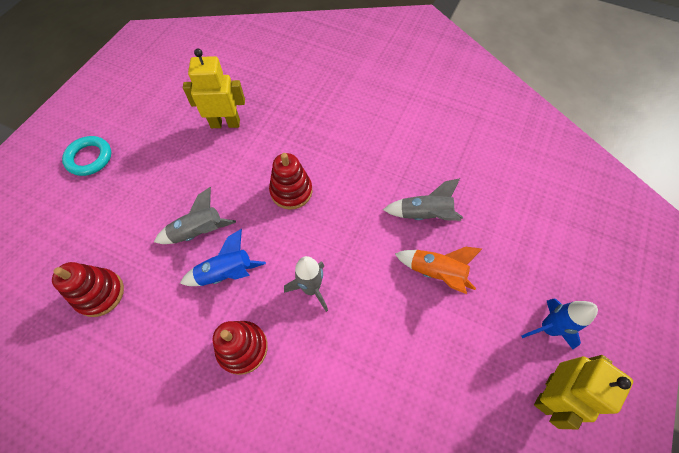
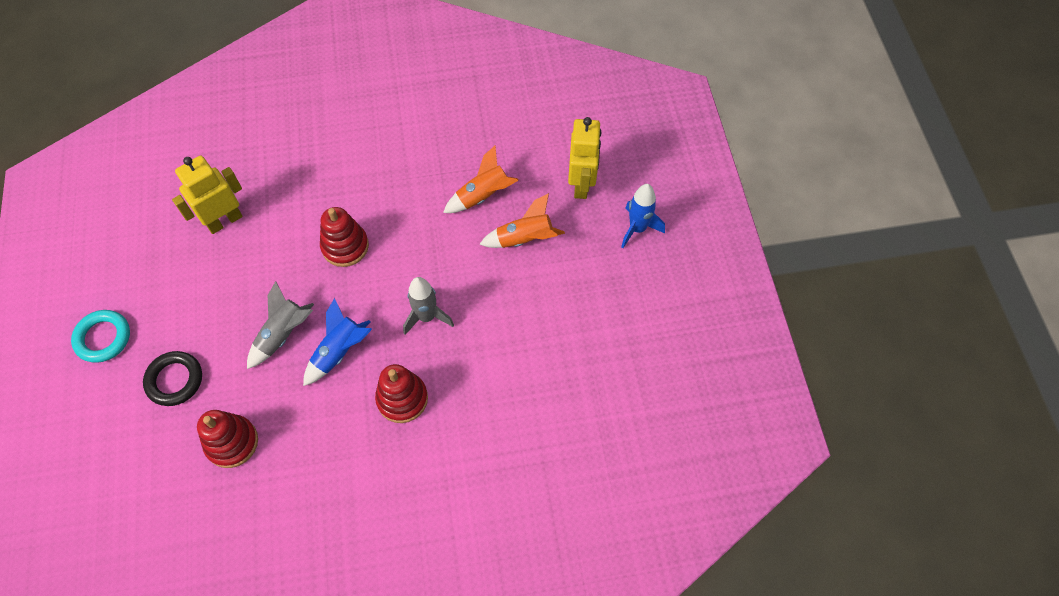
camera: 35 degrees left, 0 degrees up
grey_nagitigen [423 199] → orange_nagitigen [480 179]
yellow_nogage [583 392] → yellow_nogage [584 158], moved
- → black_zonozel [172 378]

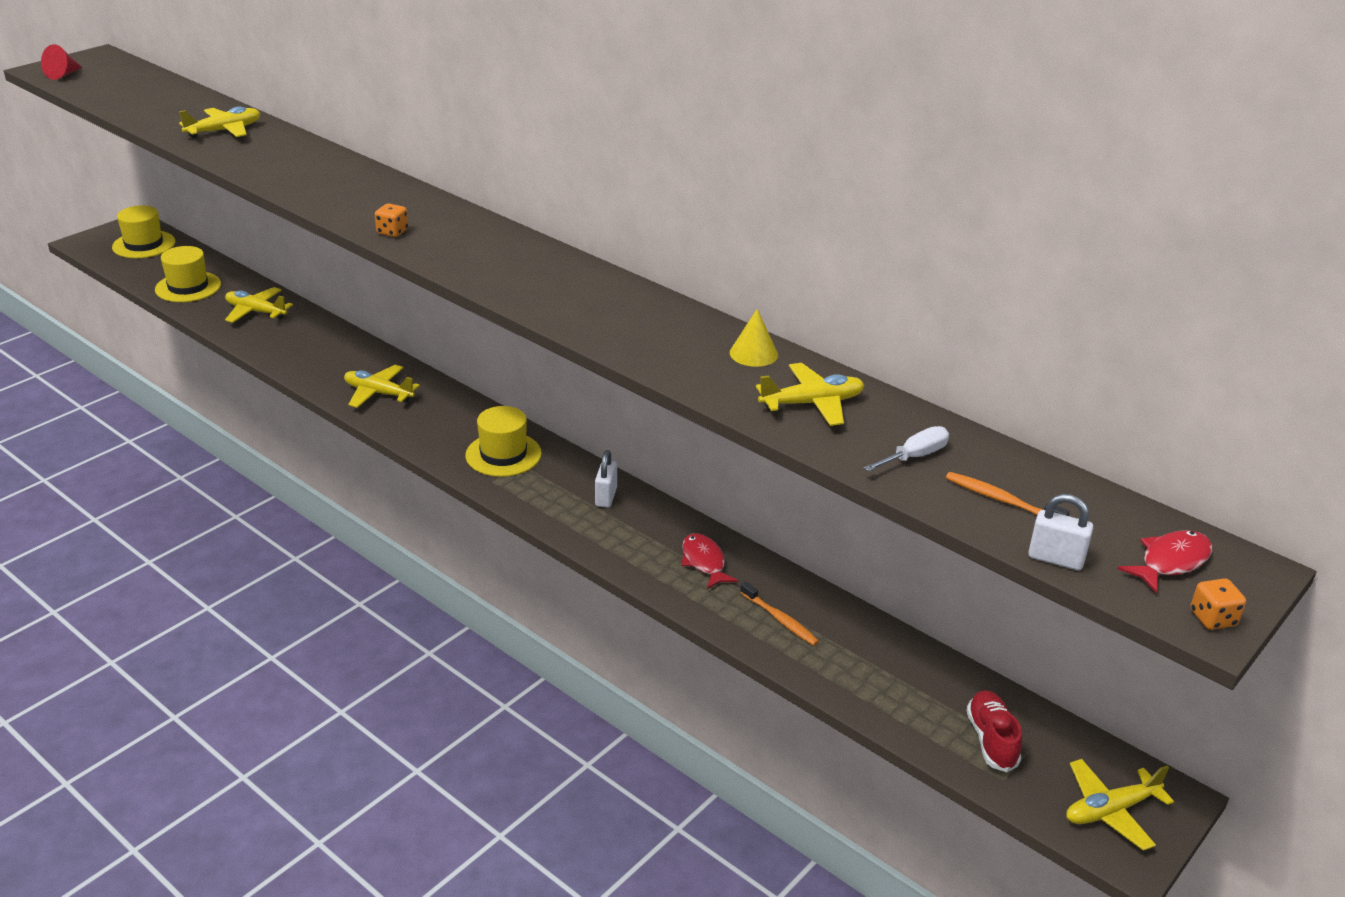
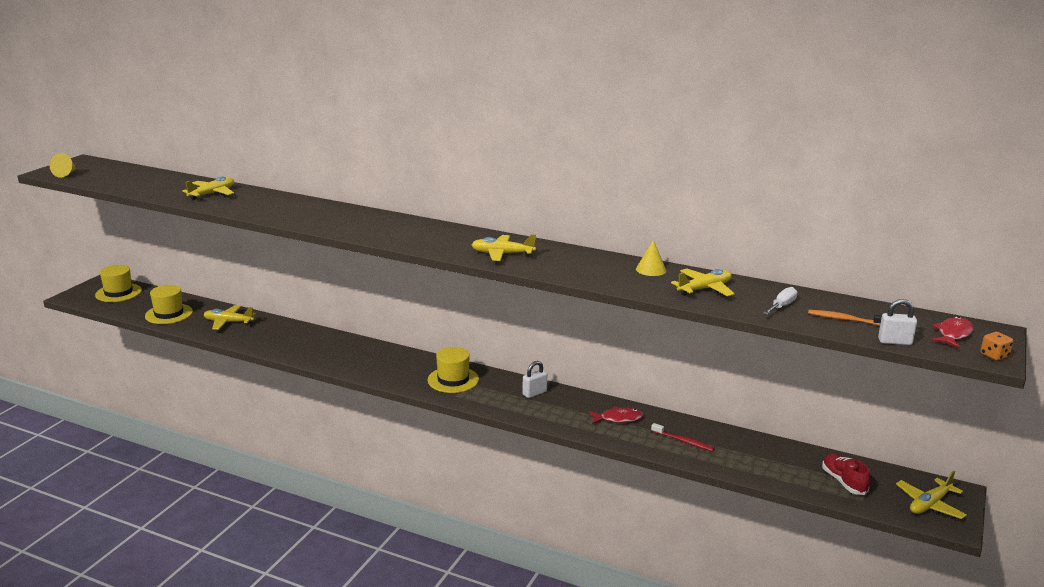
camera: 15 degrees left, 10 degrees down
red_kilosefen [61 62] → yellow_kilosefen [63 165]
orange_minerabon [391 220] → -
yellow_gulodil [382 386] → yellow_gulodil [503 247], moved
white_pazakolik [606 479] → white_pazakolik [534 379], 60 degrees clockwise
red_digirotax [709 561] → red_digirotax [615 415], 120 degrees clockwise
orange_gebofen [779 613] → red_gebofen [683 437]

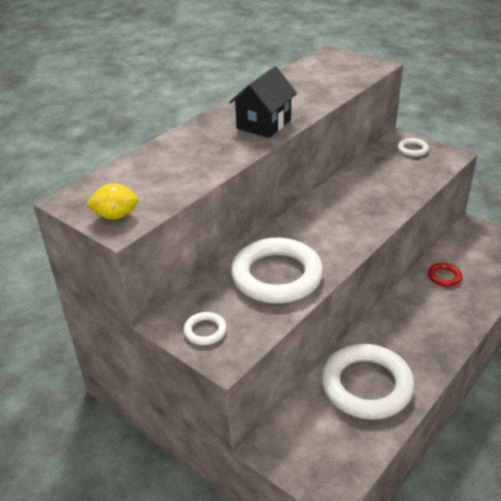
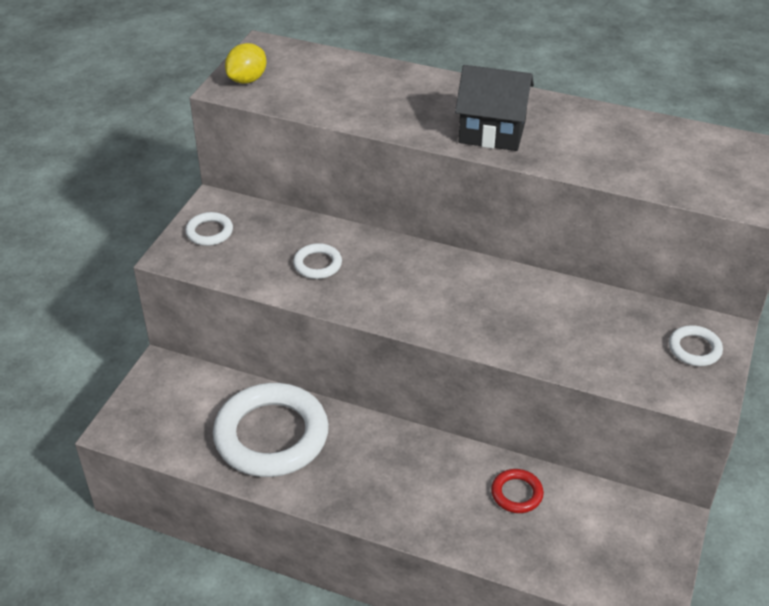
camera: 70 degrees right, 5 degrees up
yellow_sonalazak [112 201] → yellow_sonalazak [246 63], 60 degrees clockwise
white_zonozel [277 271] → white_zonozel [317 261], x0.43

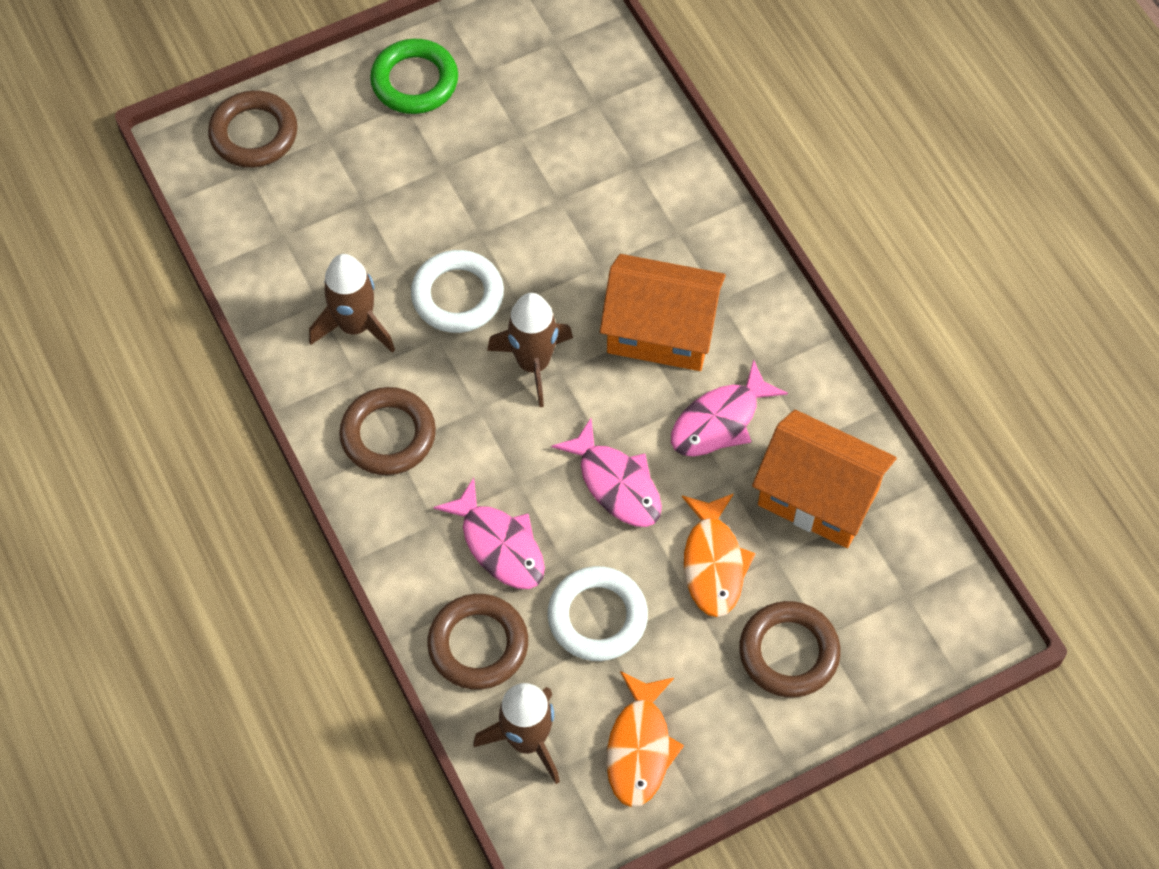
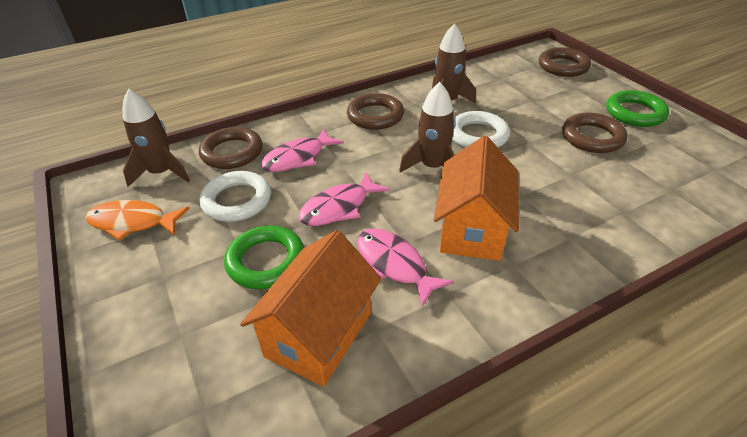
camera: 90 degrees right, 20 degrees down
orange_digirotax [718 555] → green_zonozel [264 257]
brown_zonozel [790 649] → brown_zonozel [595 133], moved

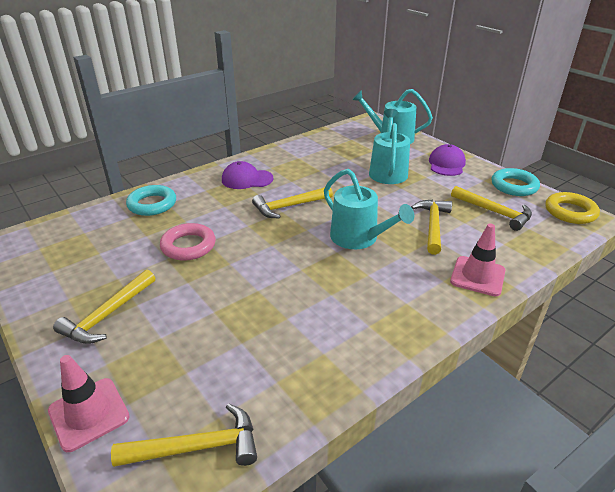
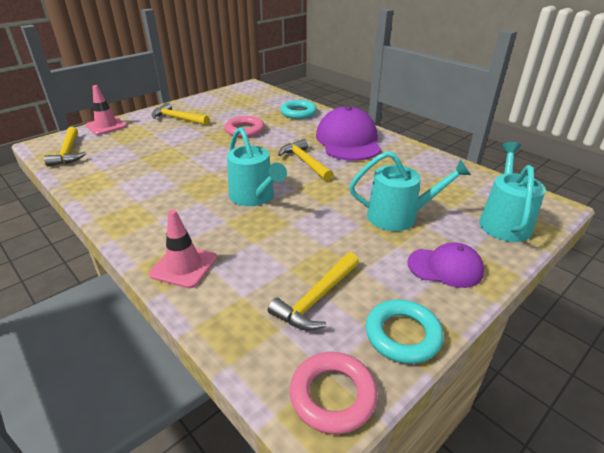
camera: 85 degrees right, 0 degrees up
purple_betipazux [247 175] → purple_betipazux [348 133], x1.77
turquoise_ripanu [369 209] → turquoise_ripanu [257 166], 75 degrees counterclockwise
yellow_zonozel [572 208] → pink_zonozel [334 393]
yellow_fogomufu [431 227] → -

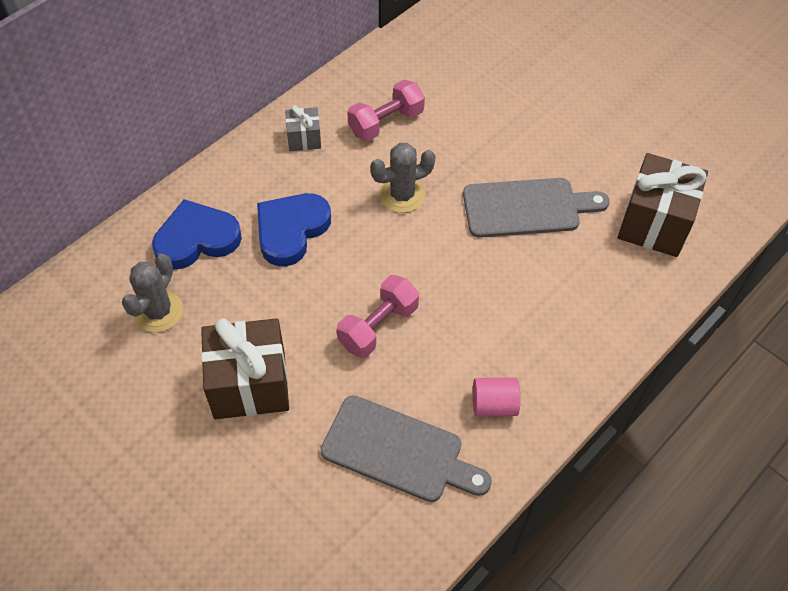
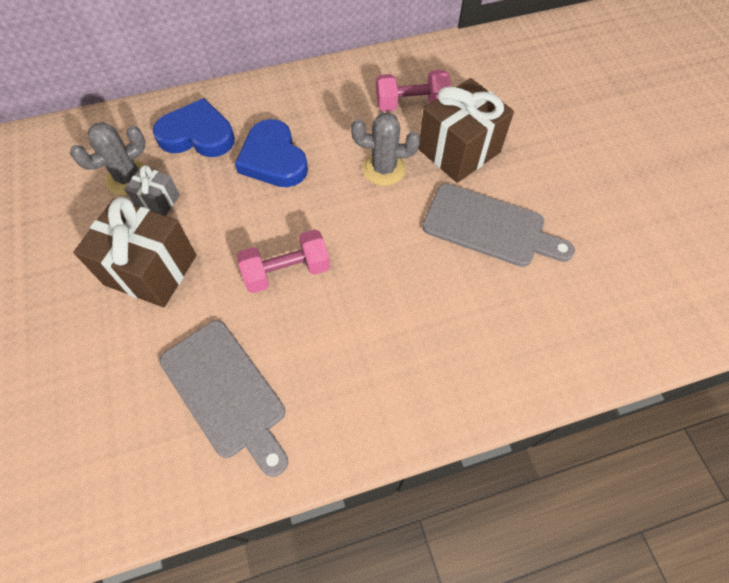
camera: 30 degrees right, 5 degrees up
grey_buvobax [303 128] → grey_buvobax [152 190], moved
brown_buvobax [663 205] → brown_buvobax [466 130], moved
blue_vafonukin [294 229] → blue_vafonukin [271 153], 90 degrees counterclockwise
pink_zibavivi [496 396] → -

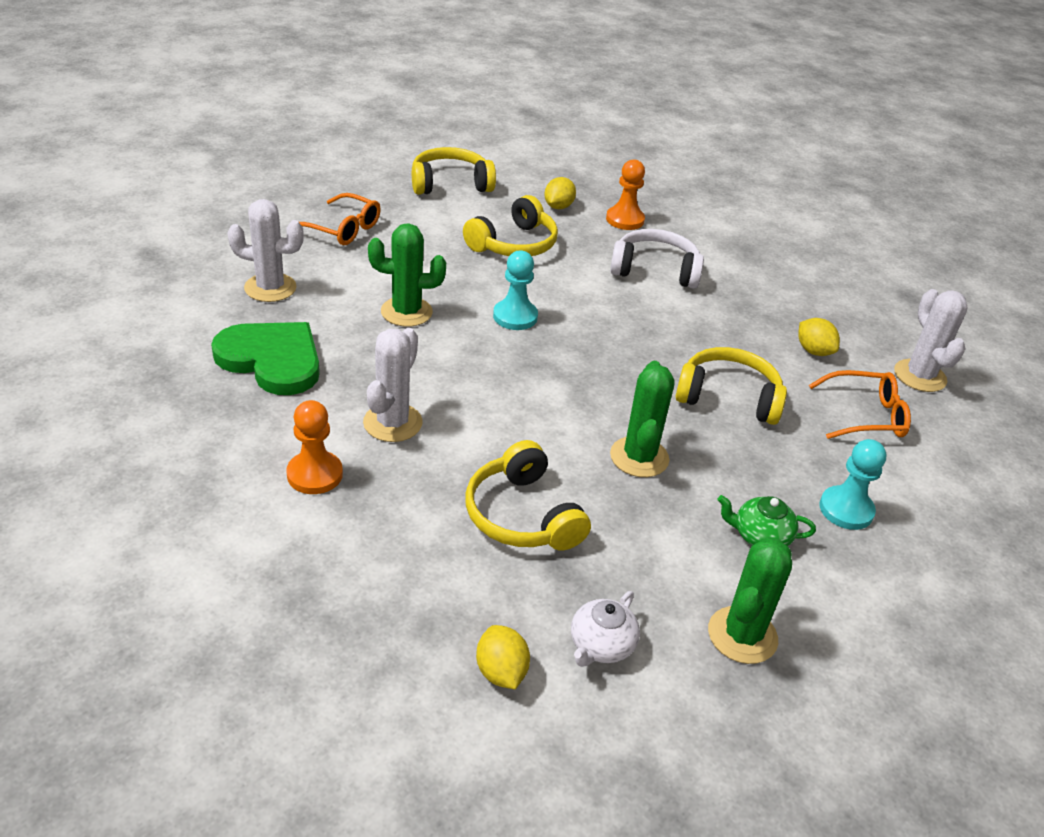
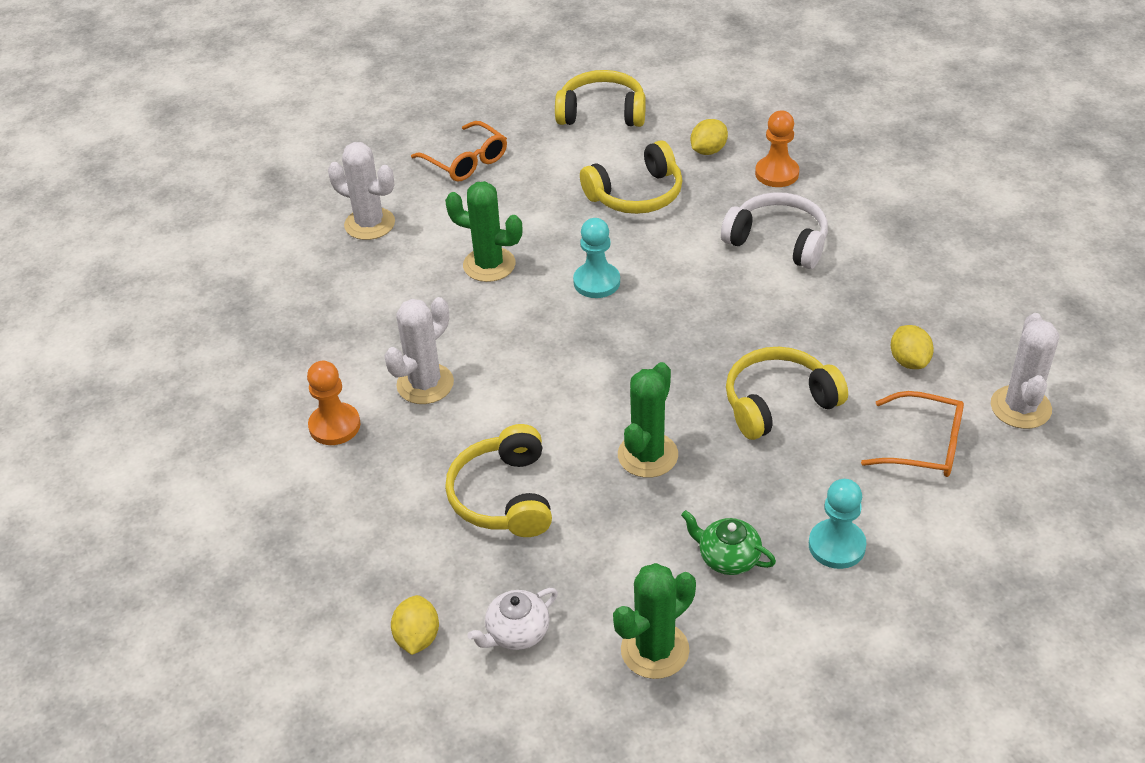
camera: 25 degrees right, 5 degrees up
green_vafonukin [265 358] → -
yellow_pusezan [731 386] → yellow_pusezan [787 393], 60 degrees counterclockwise

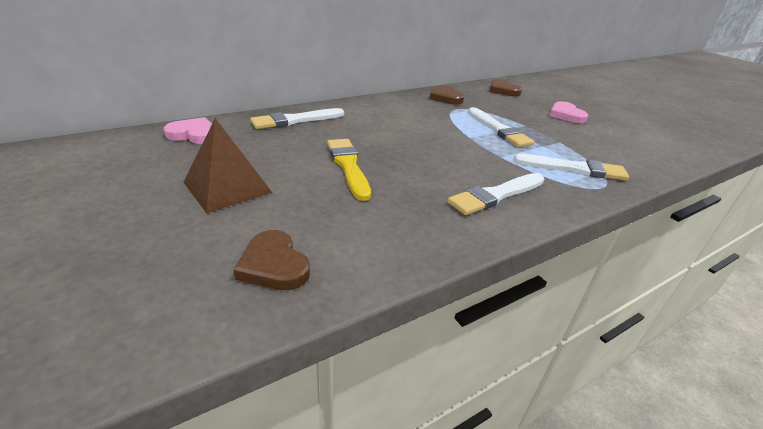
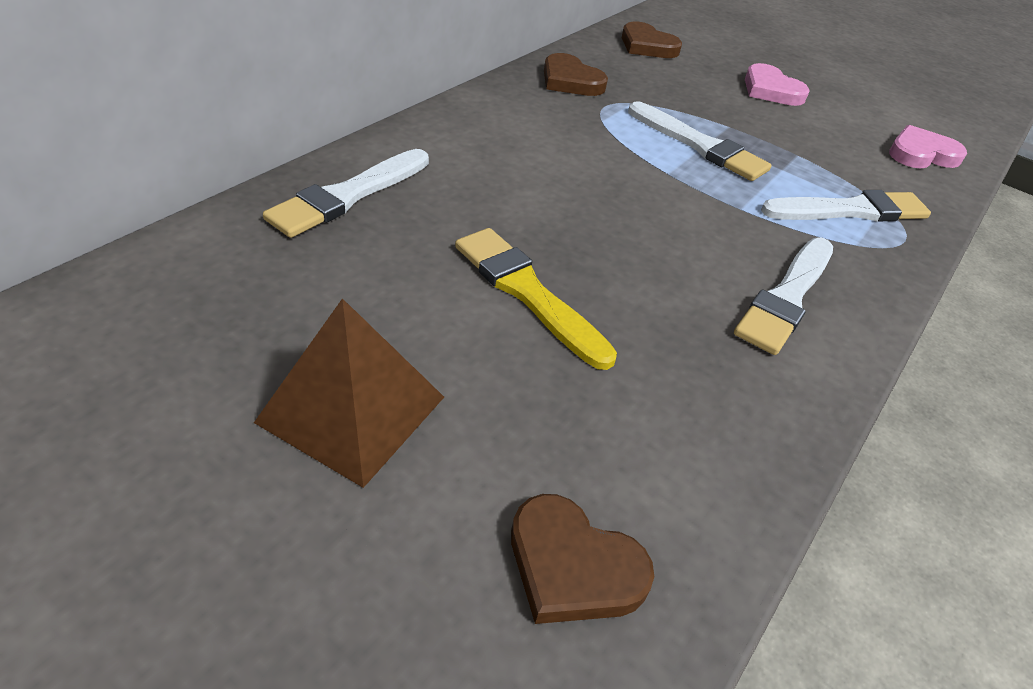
camera: 25 degrees left, 10 degrees up
pink_vafonukin [188 130] → pink_vafonukin [928 146], moved

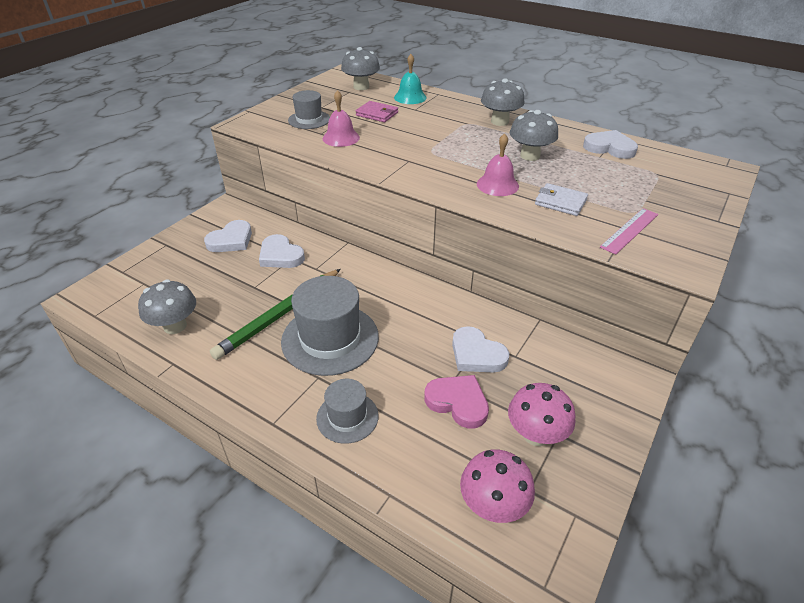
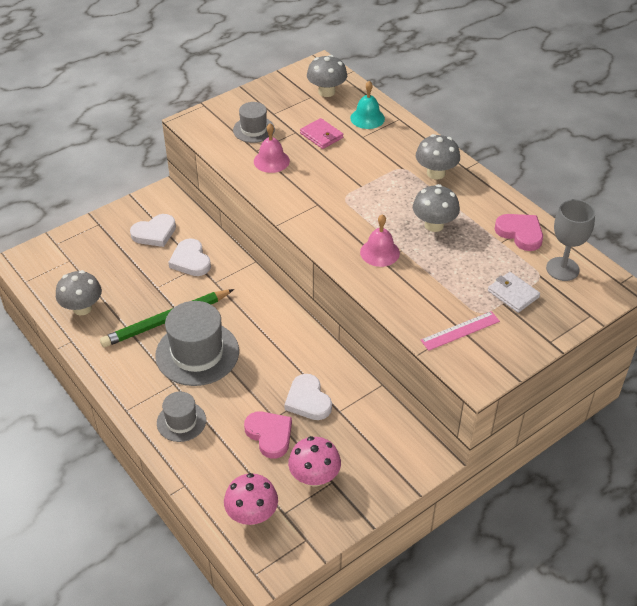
camera: 20 degrees right, 5 degrees up
white_vafonukin [610 144] → pink_vafonukin [519 232]
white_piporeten [561 199] → white_piporeten [514 292], moved
- → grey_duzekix [570 240]

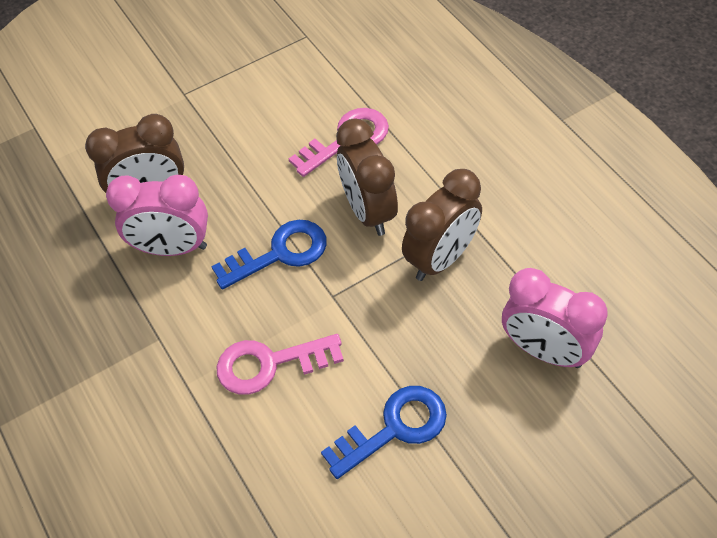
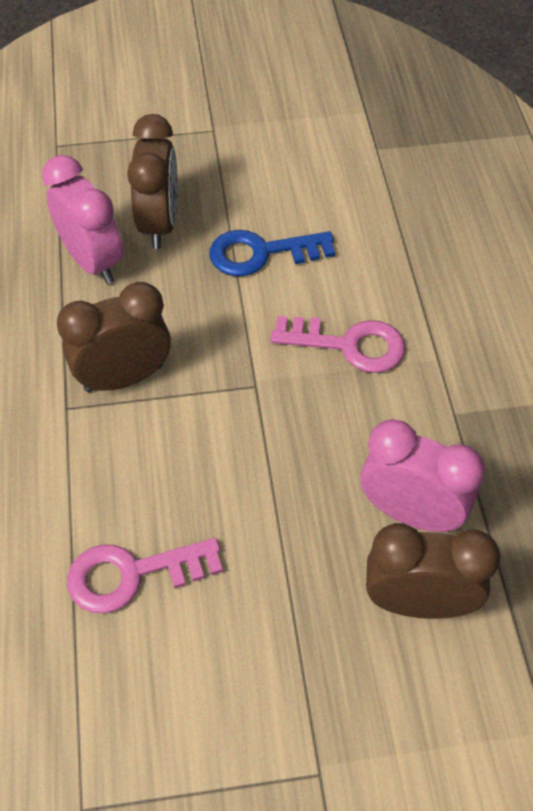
camera: 160 degrees left, 0 degrees up
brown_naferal [367 177] → brown_naferal [152 181], moved
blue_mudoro [269 254] → -

